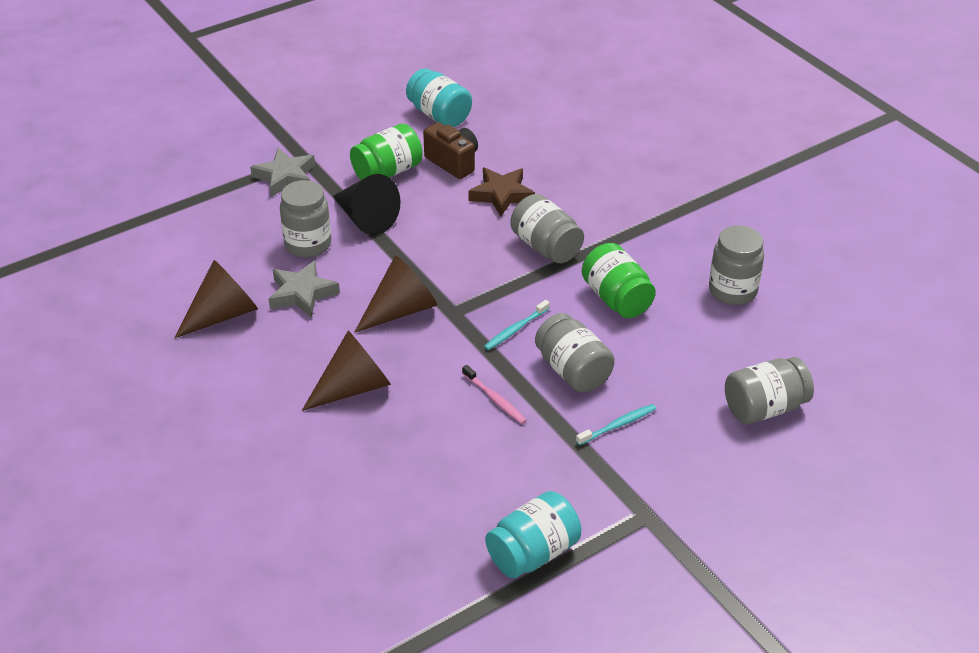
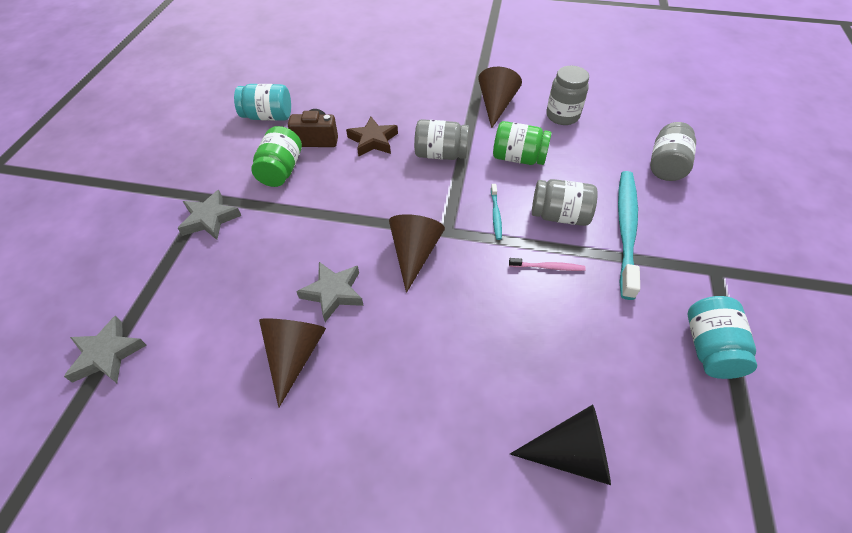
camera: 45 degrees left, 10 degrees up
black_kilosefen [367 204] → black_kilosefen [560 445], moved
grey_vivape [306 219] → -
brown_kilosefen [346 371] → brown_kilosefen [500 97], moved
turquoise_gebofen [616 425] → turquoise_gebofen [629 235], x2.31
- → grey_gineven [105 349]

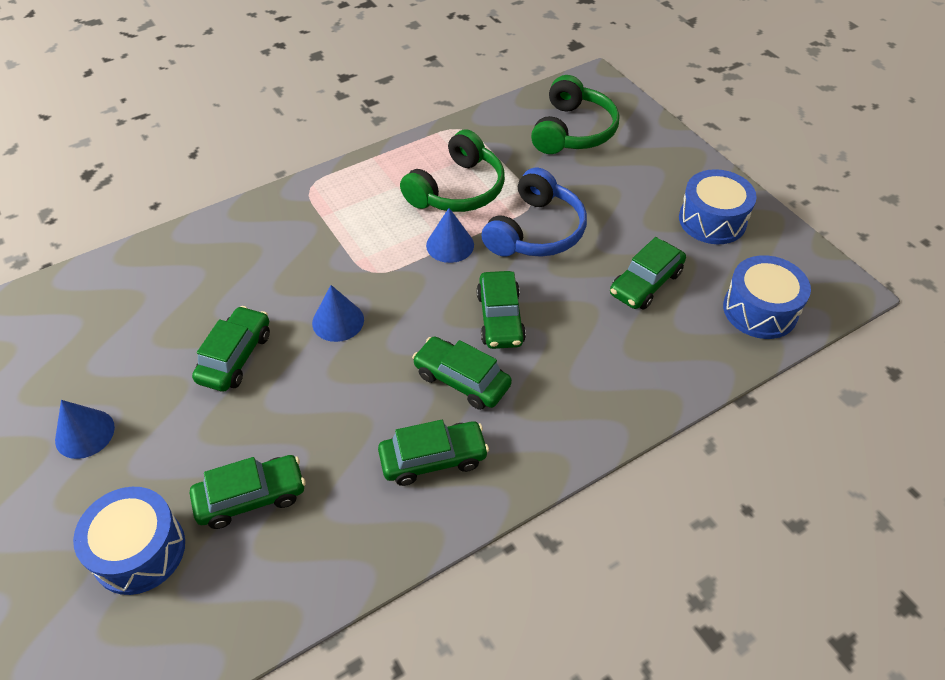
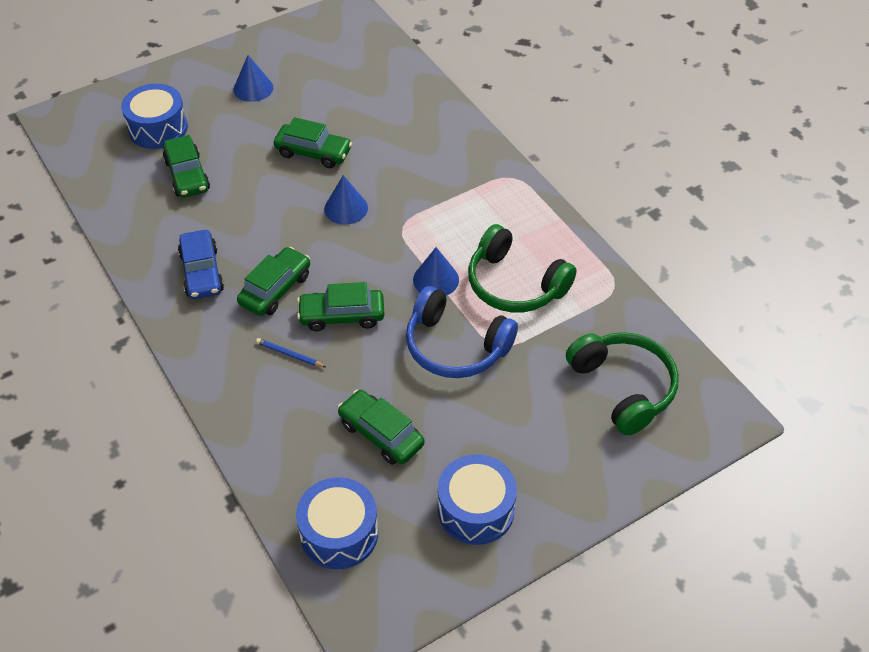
camera: 90 degrees right, 0 degrees up
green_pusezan [575 114] → green_pusezan [622 383], 135 degrees counterclockwise
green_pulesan [433 453] → blue_pulesan [201 264]
- → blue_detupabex [291 352]

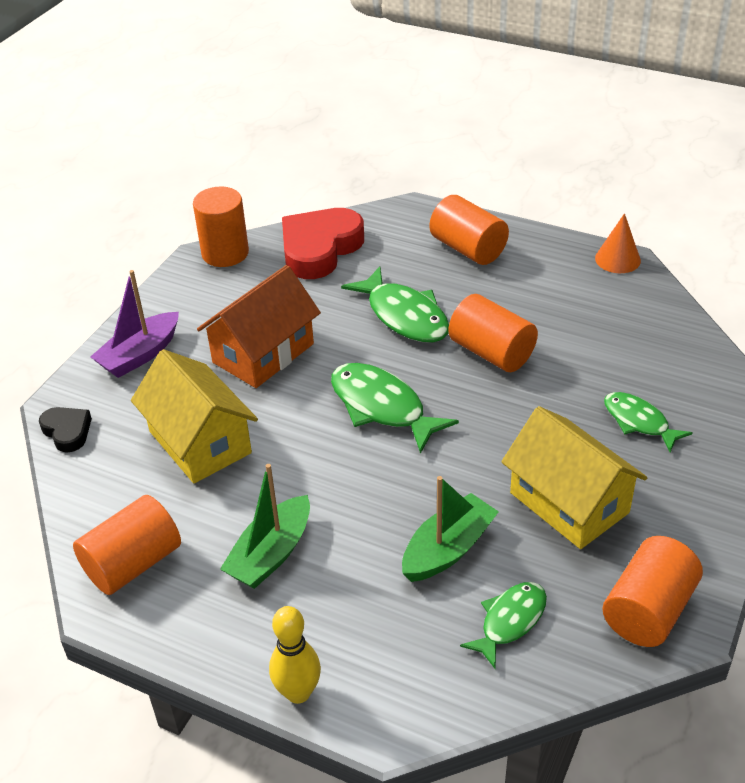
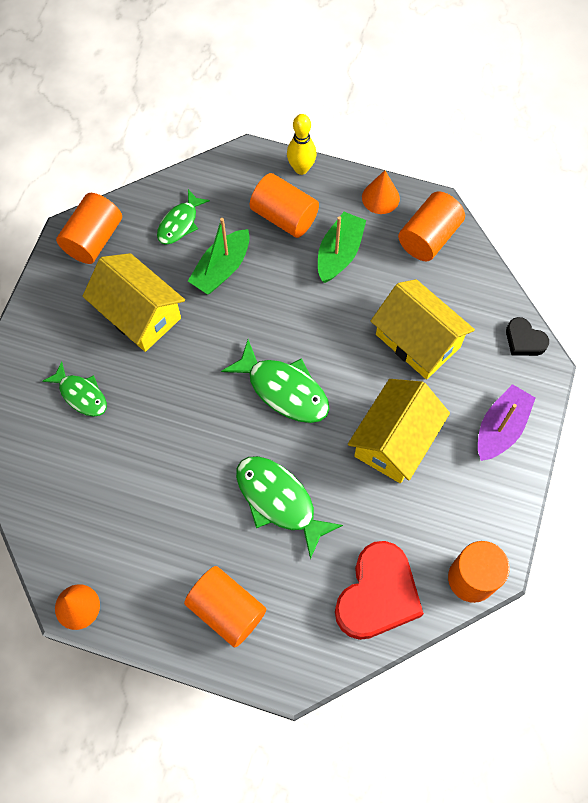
camera: 170 degrees right, 25 degrees up
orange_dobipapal [259 326] → yellow_dobipapal [399 431]
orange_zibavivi [493 333] → orange_zibavivi [284 205], moved
- → orange_kilosefen [381 192]

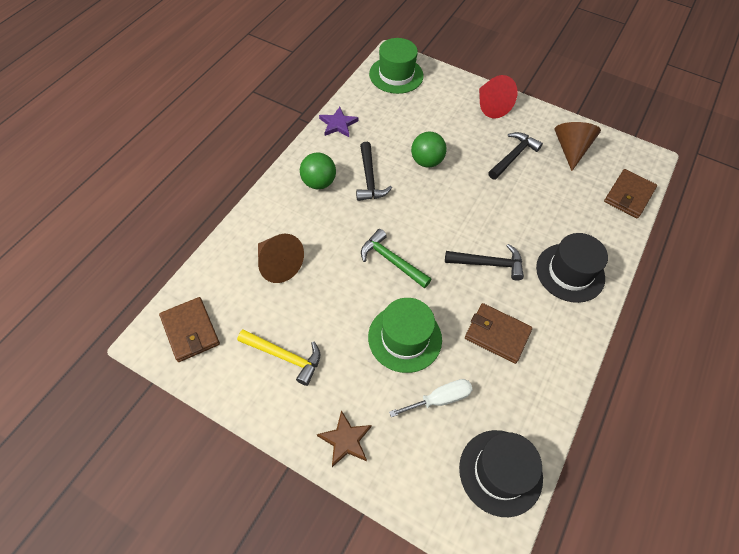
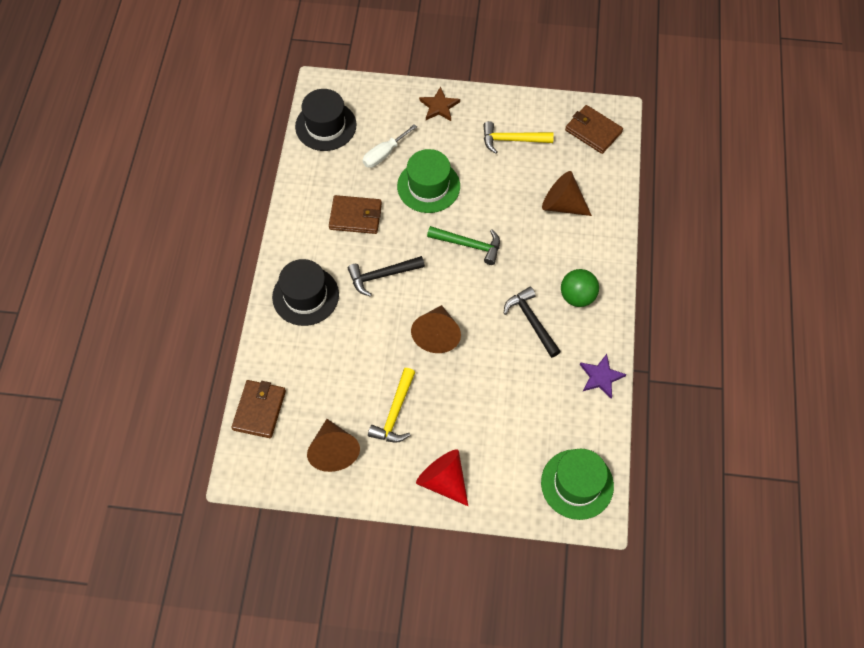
camera: 160 degrees right, 5 degrees up
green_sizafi [429 150] → -
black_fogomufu [515 156] → yellow_fogomufu [391 405]
- → brown_kilosefen [436 329]

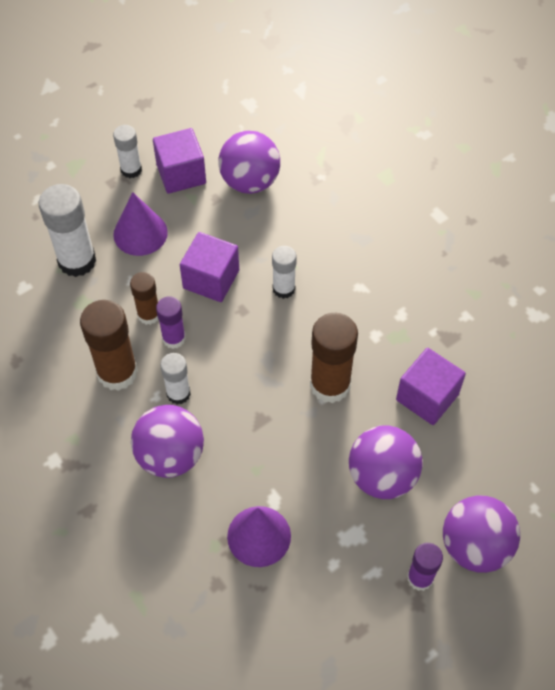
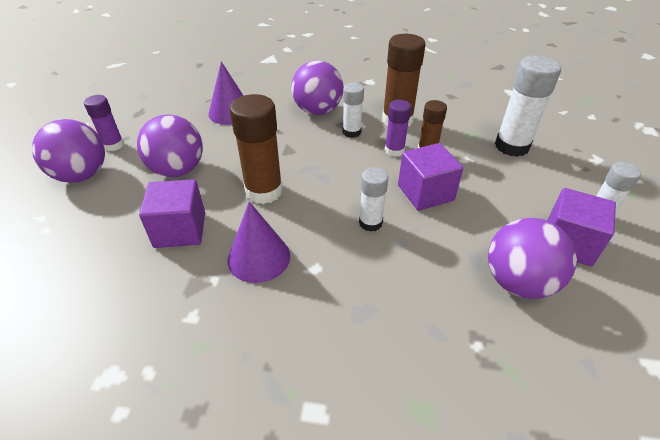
camera: 135 degrees right, 15 degrees down
purple_kilosefen [140 224] → purple_kilosefen [259 242], moved

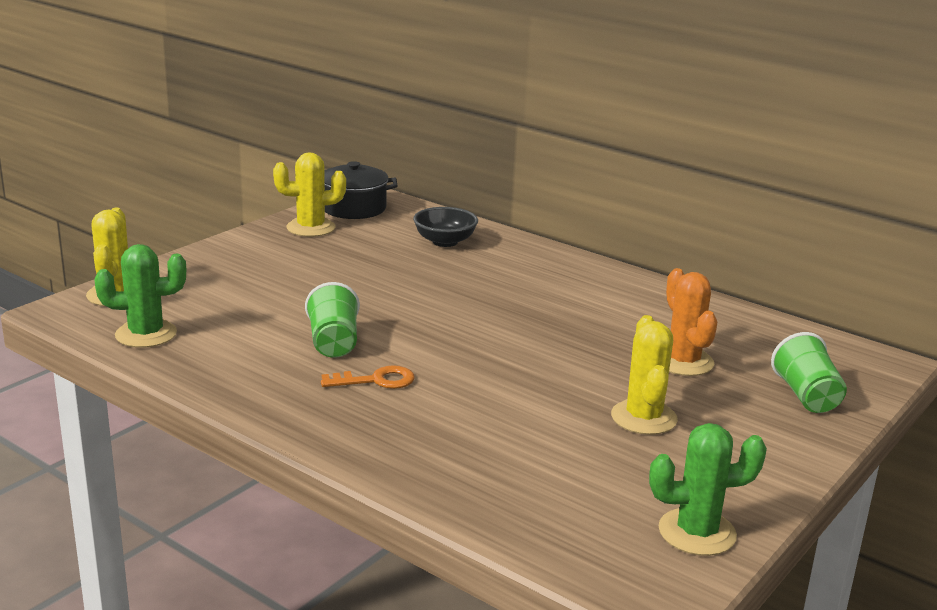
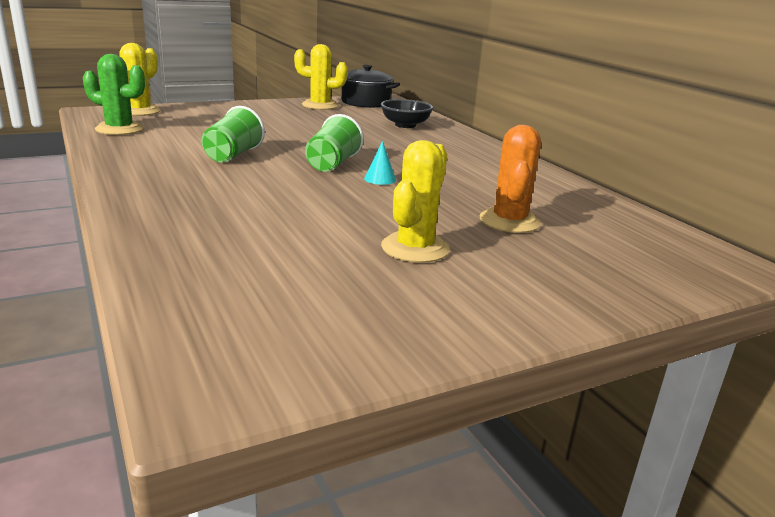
camera: 25 degrees right, 0 degrees up
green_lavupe [809 372] → green_lavupe [334 143], moved
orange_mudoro [368 377] → -
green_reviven [708 489] → -
- → turquoise_kilosefen [380 163]

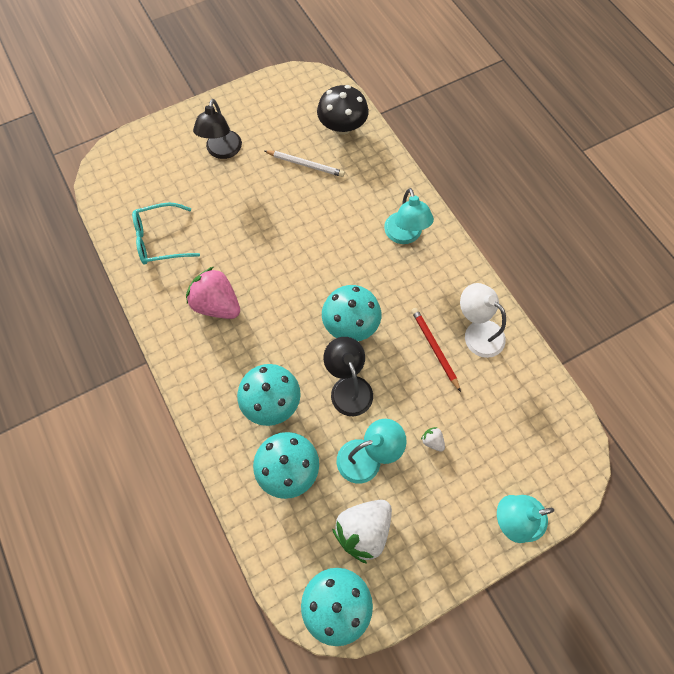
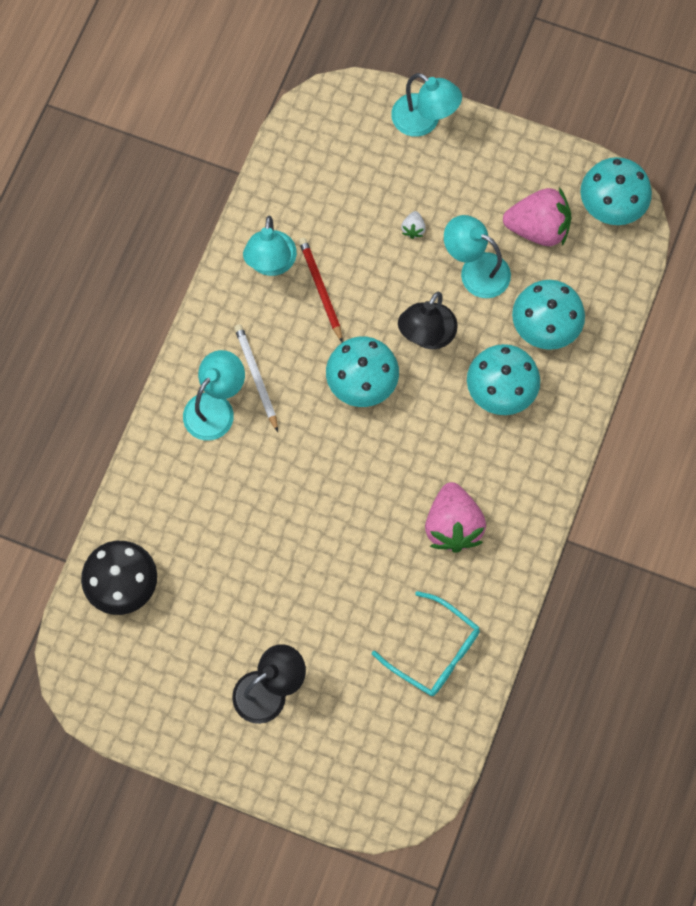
camera: 130 degrees left, 5 degrees up
white_detupabex [305 163] → white_detupabex [256 378], moved
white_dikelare [483 320] → turquoise_dikelare [270 246]
red_detupabex [436 350] → red_detupabex [321 290], 135 degrees clockwise
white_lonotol [362 531] → pink_lonotol [537 216]

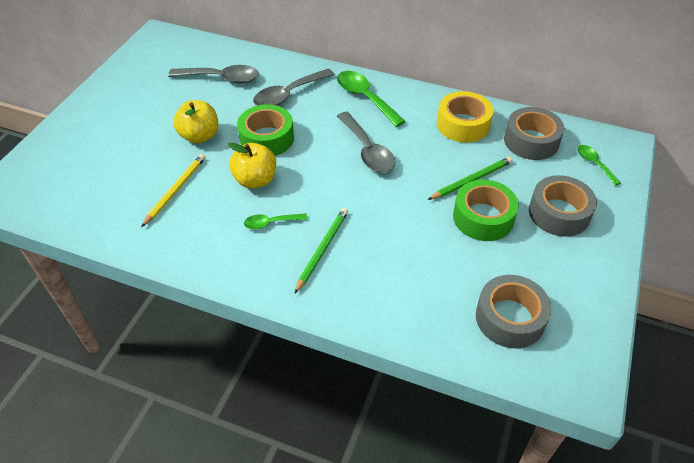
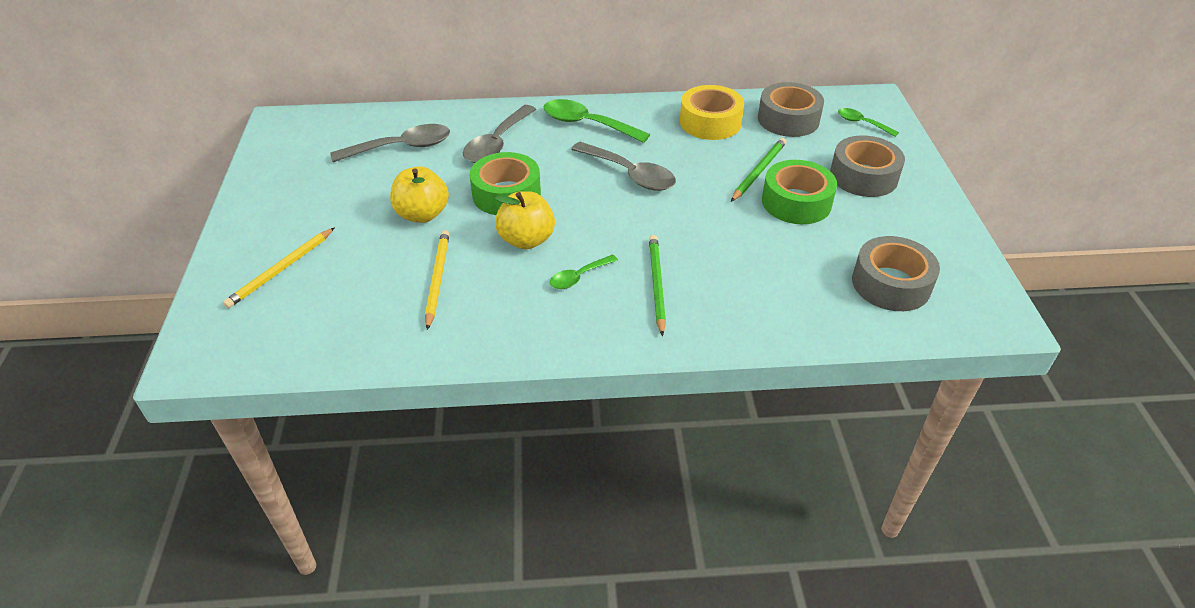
camera: 25 degrees left, 5 degrees down
- → yellow_detupabex [279 267]

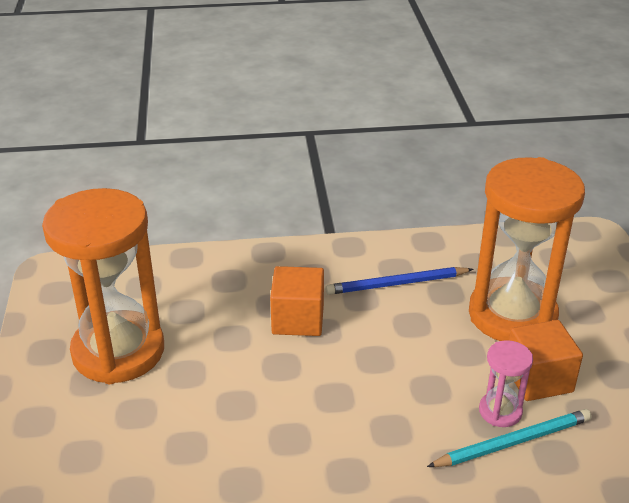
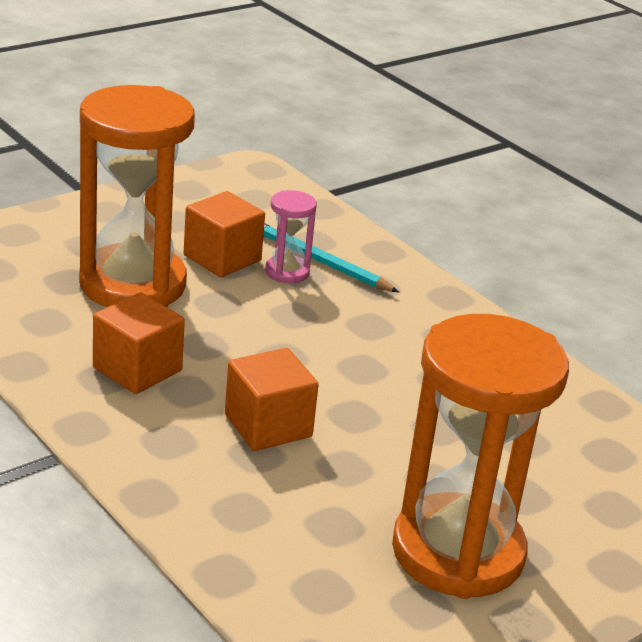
camera: 125 degrees left, 5 degrees down
blue_detupabex [399 281] → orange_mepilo [139 343]

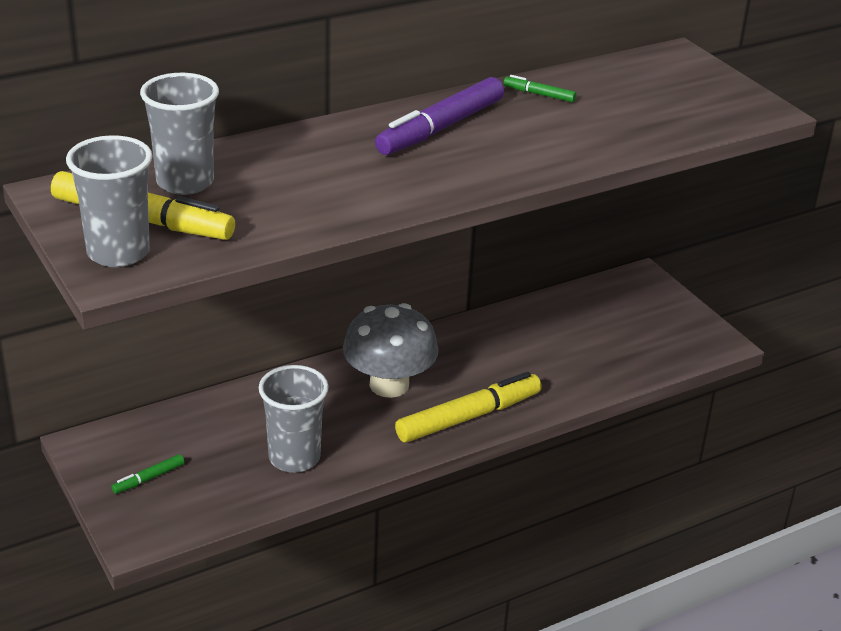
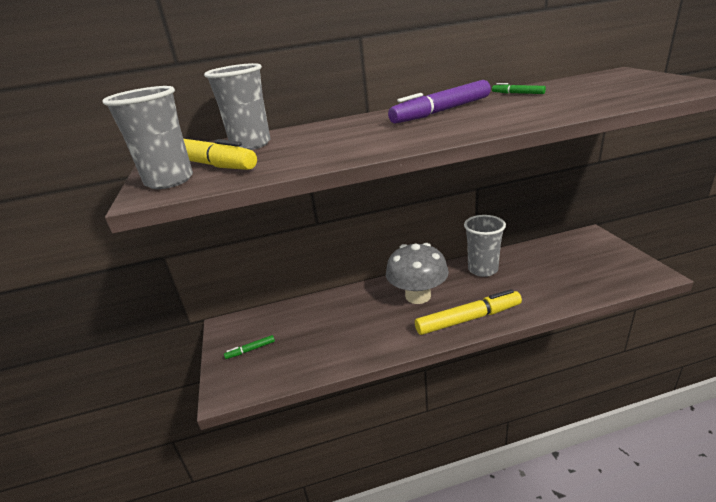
camera: 20 degrees right, 5 degrees down
grey_lavupe [293 419] → grey_lavupe [485 246], moved

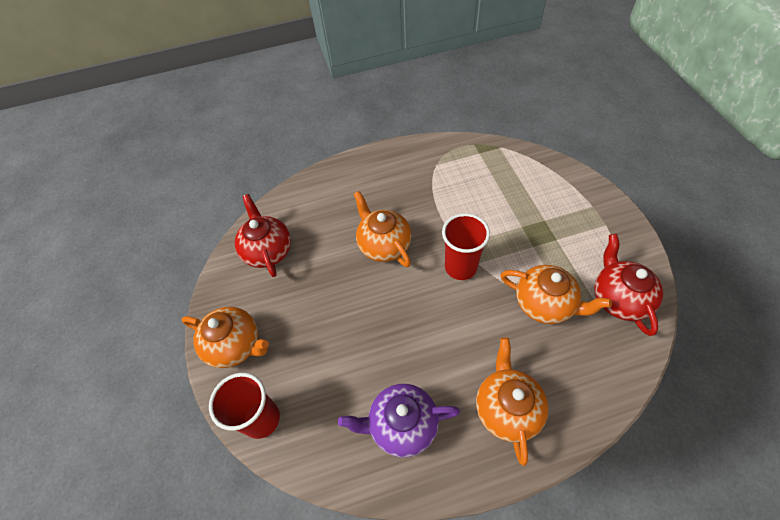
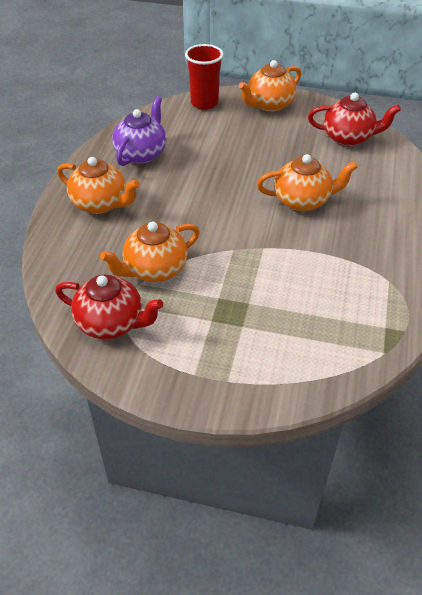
camera: 115 degrees right, 10 degrees down
red_lavupe [466 246] → -

